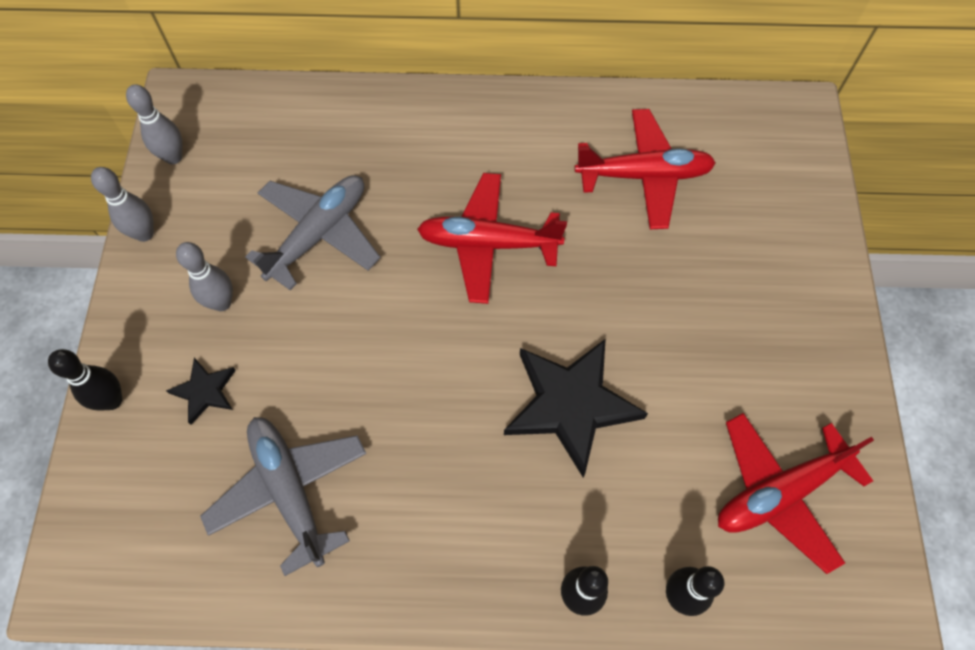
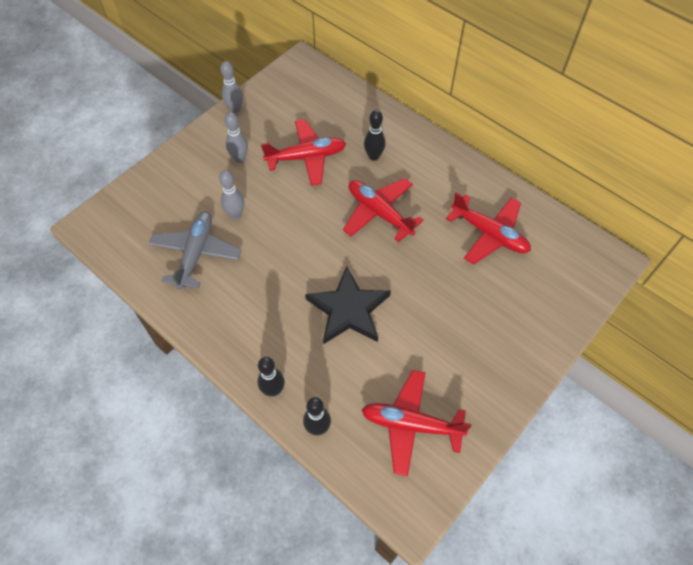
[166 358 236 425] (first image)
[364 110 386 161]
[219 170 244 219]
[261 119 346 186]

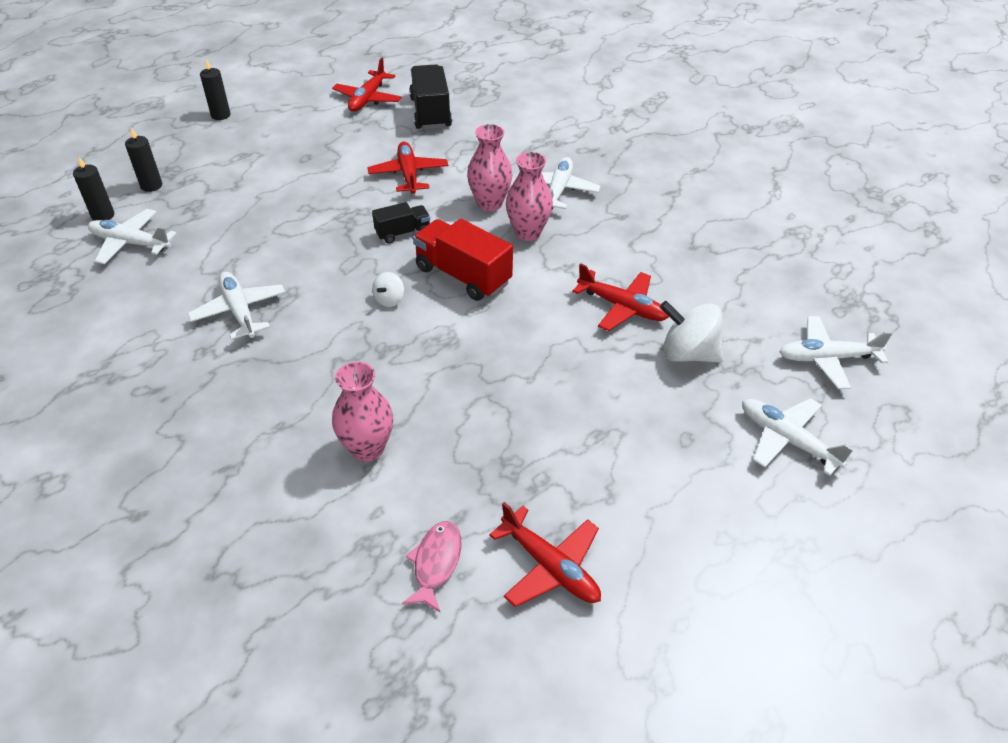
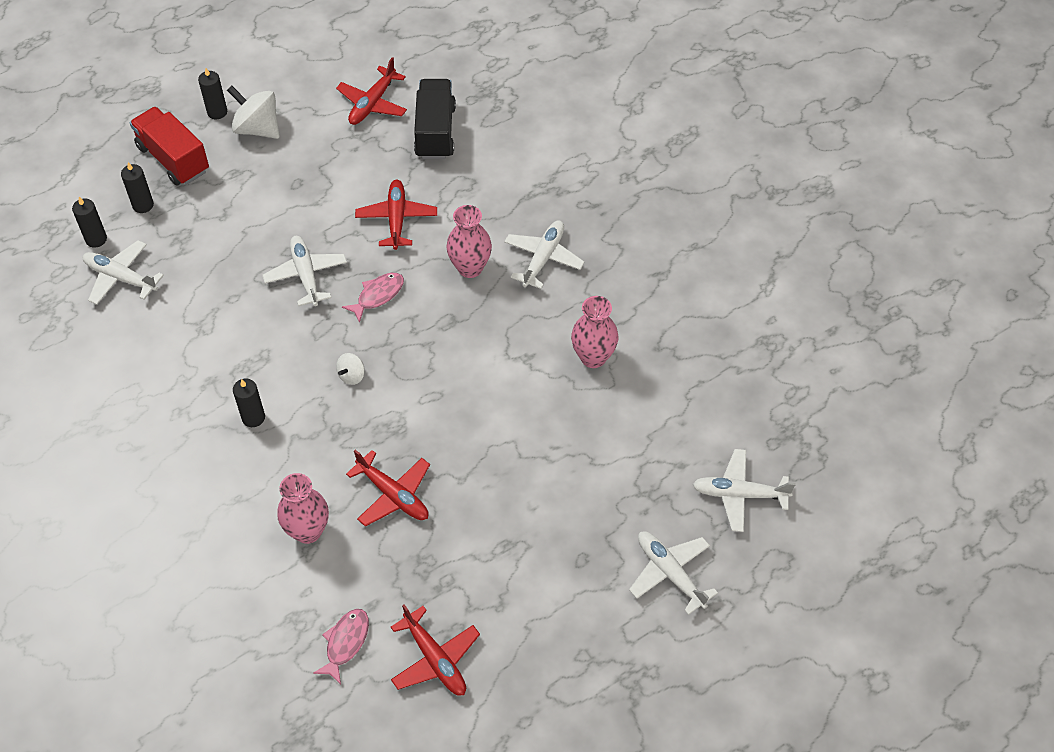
[233 379 265 427]
[263 236 347 306]
[130 107 209 186]
[571 296 618 368]
[346 450 430 527]
[227 85 280 139]
[342 273 404 323]

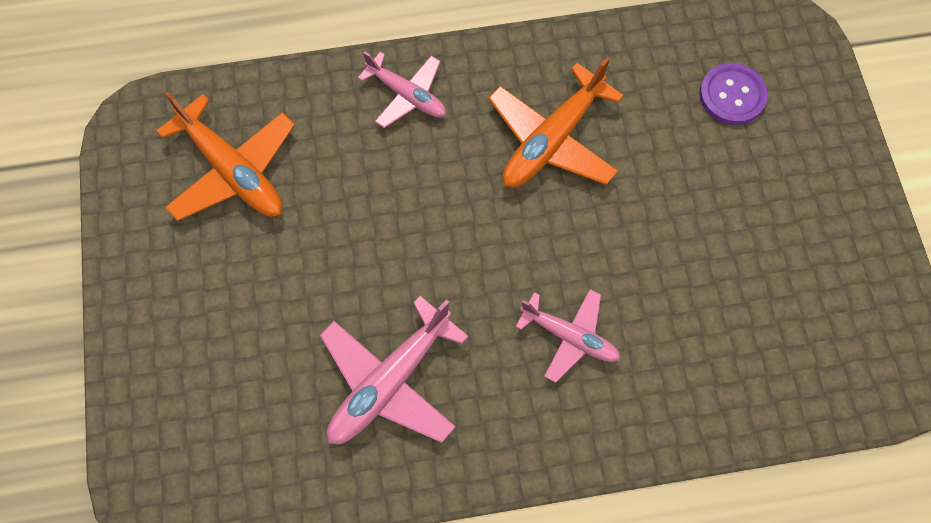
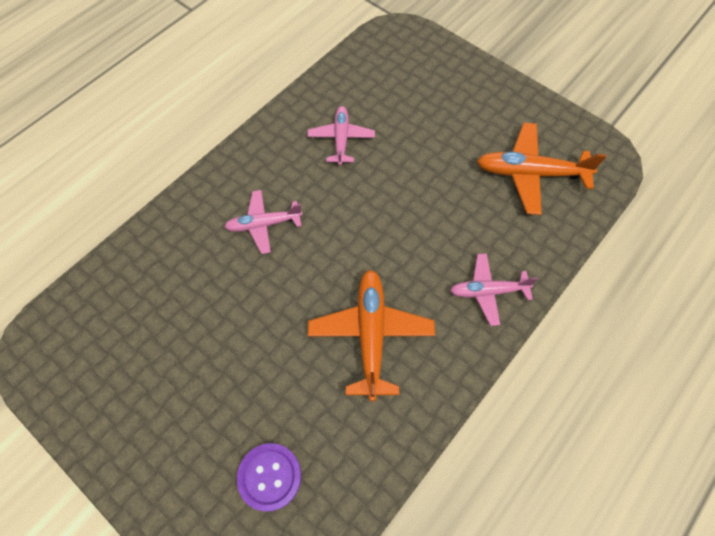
[307 106 375 166]

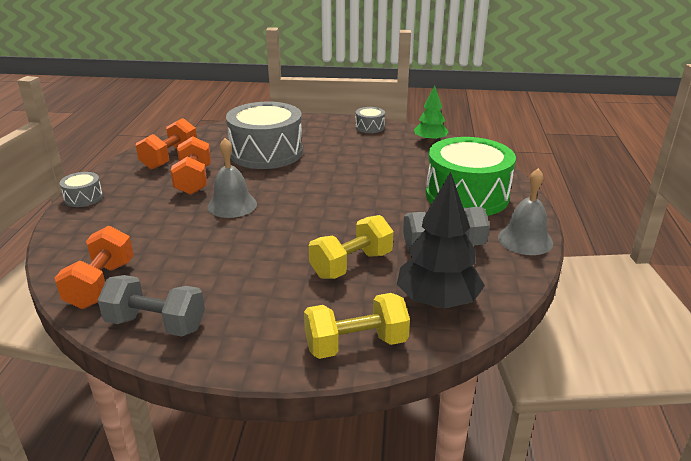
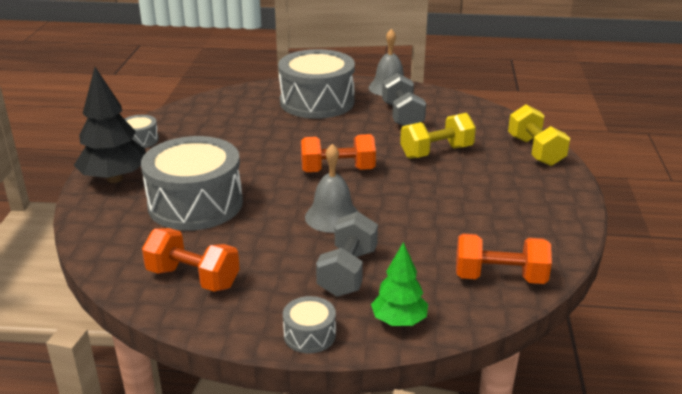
[316 212 378 297]
[301 134 376 172]
[74 67 146 183]
[371 242 428 326]
[278 49 355 119]
[400 113 476 159]

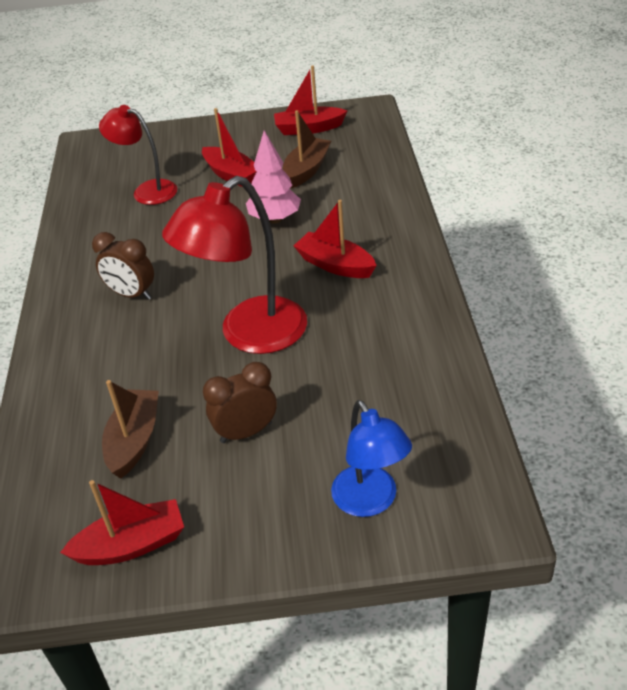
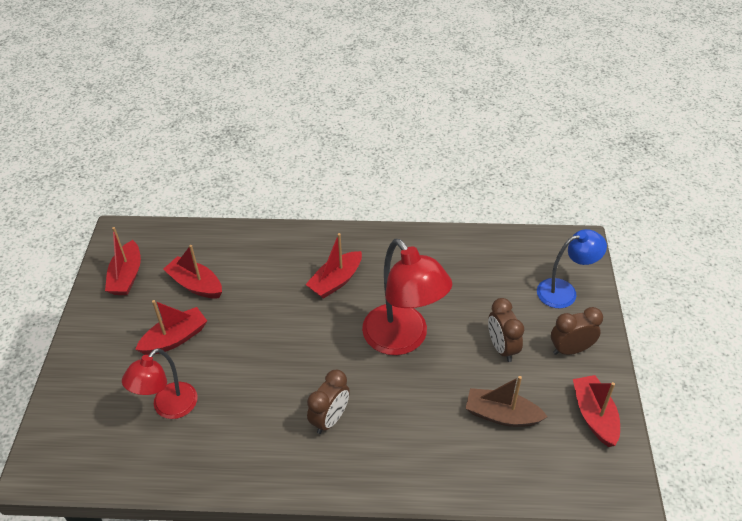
[246 130 301 224] (first image)
[551 307 603 355]
[163 245 222 299]

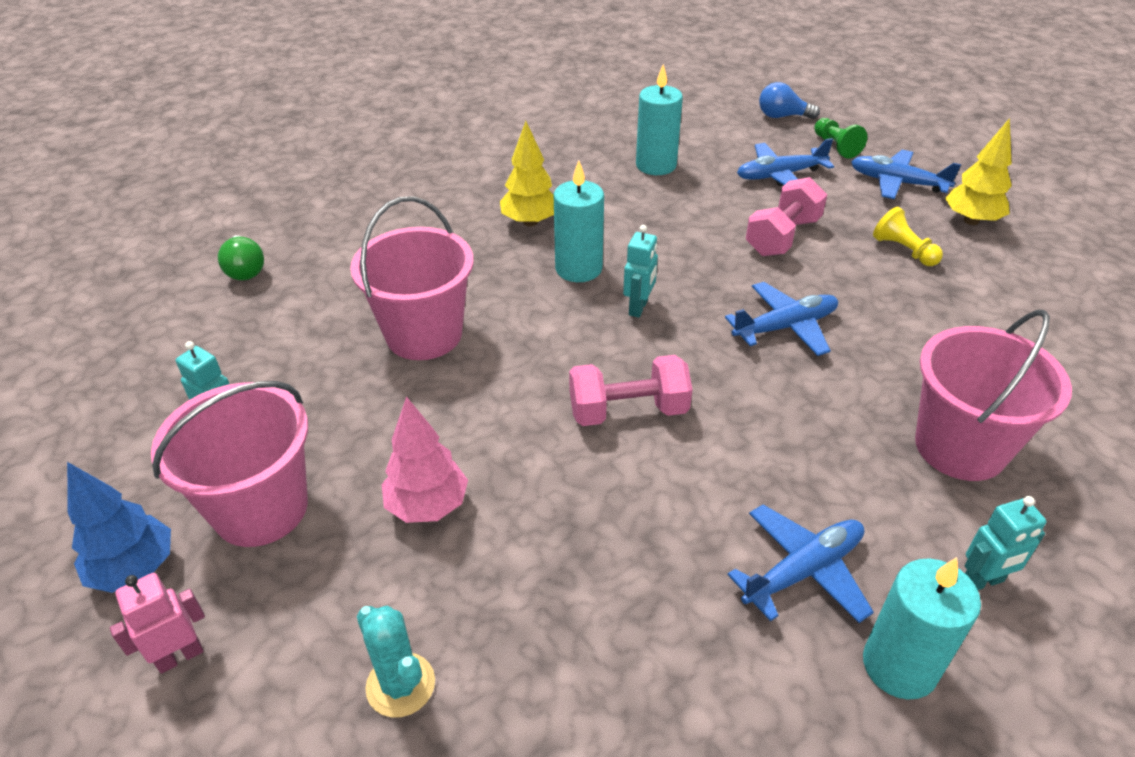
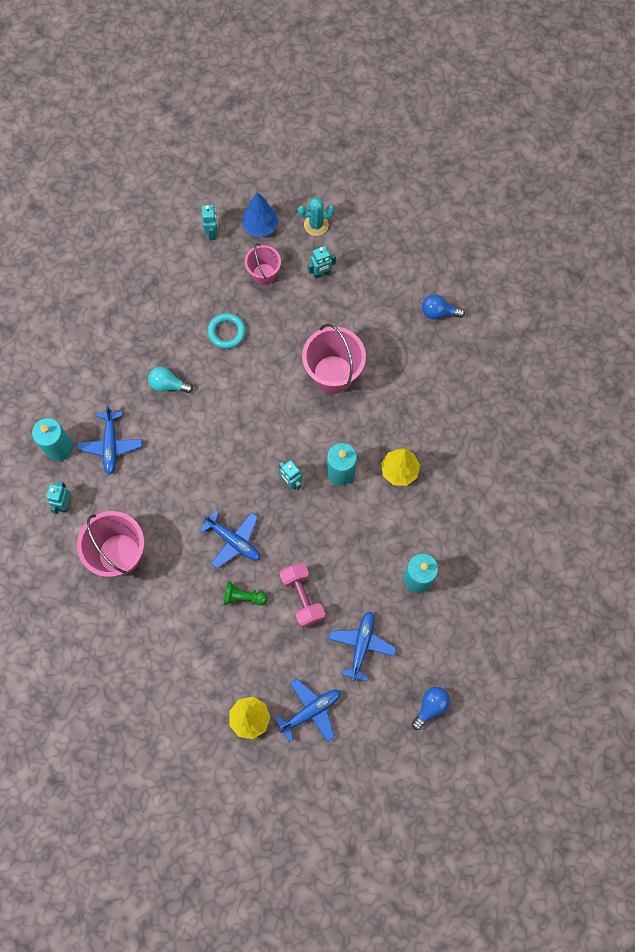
[569 355 693 426] (first image)
[873 207 943 266] (first image)
[148 367 193 393]
[298 197 335 236]
[223 581 268 606]
[207 313 246 349]
[202 205 218 240]
[422 294 465 319]
[199 510 260 569]
[245 243 281 285]

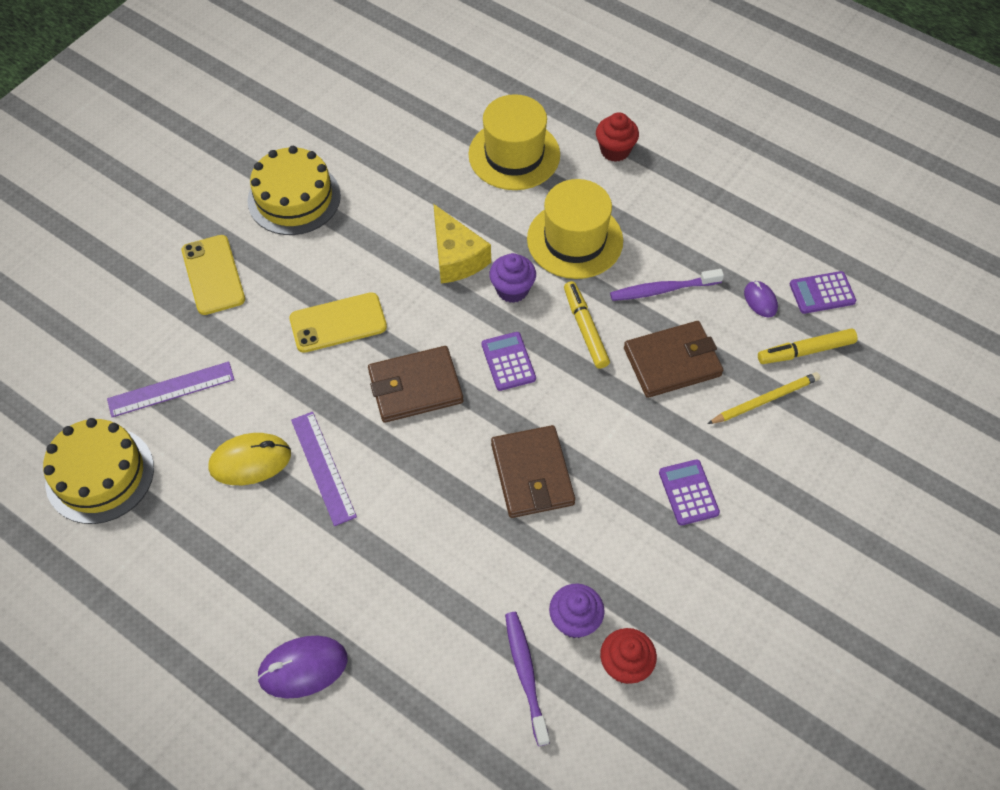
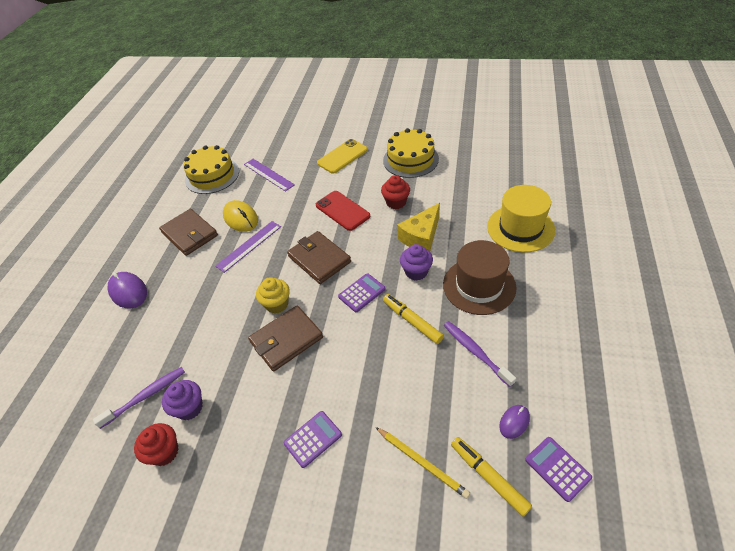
[256 277 290 314]
[381 175 410 209]
[159 209 218 256]
[316 191 370 231]
[443 240 516 315]
[383 294 444 344]

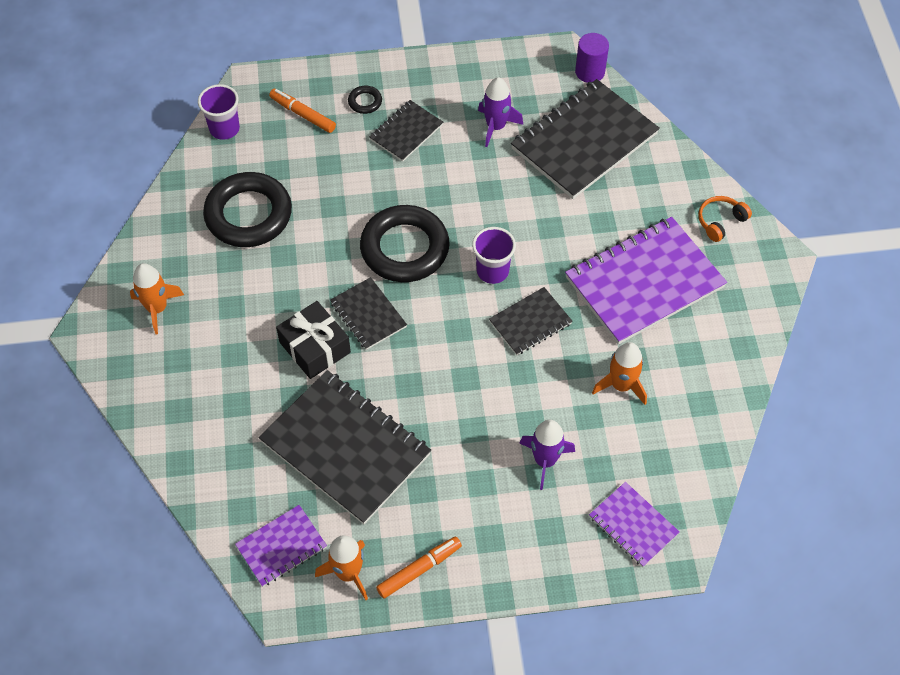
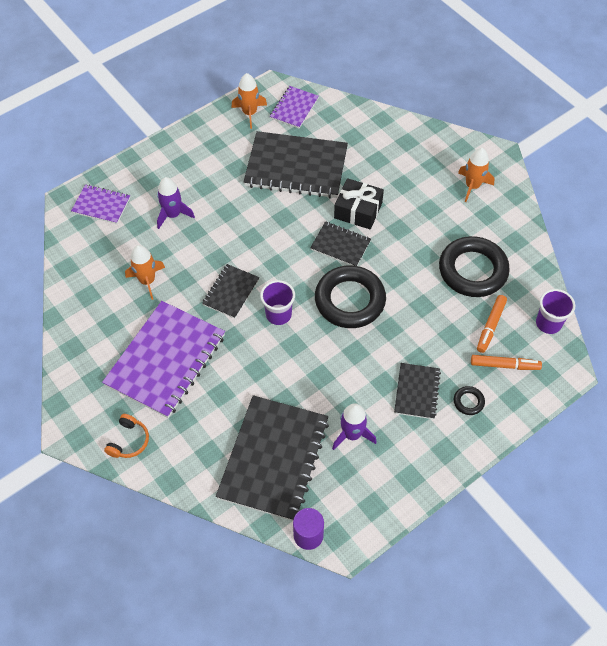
[477 295 507 353]

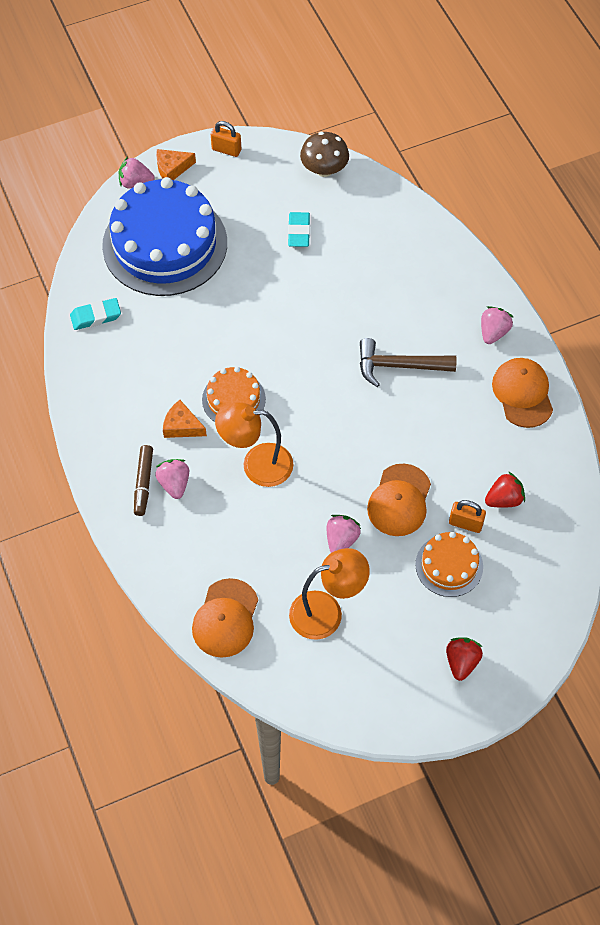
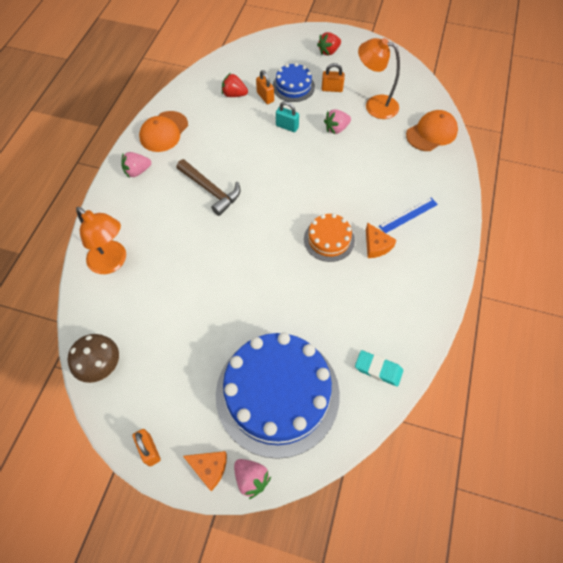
[134 445 153 516] (first image)
[288 212 310 247] (first image)
[322 63 345 92]
[76 207 126 274]
[379 198 438 233]
[276 101 299 132]
[273 63 315 102]

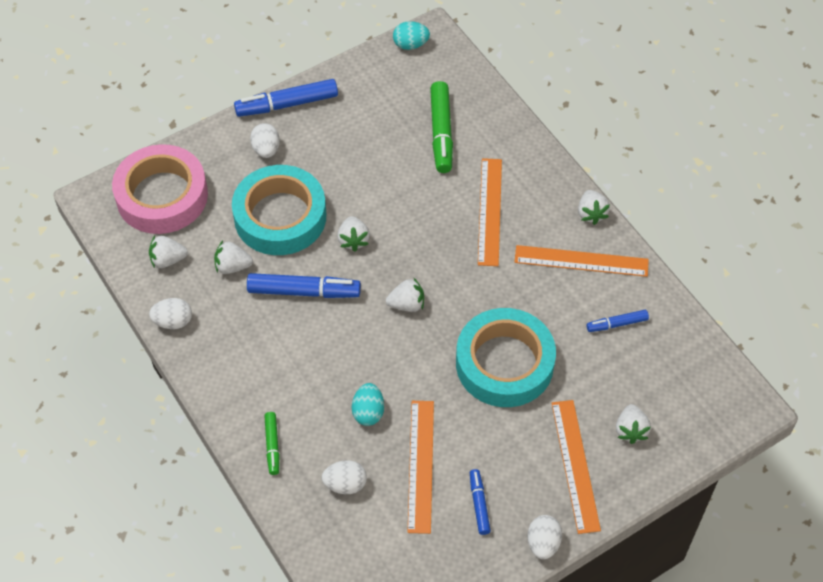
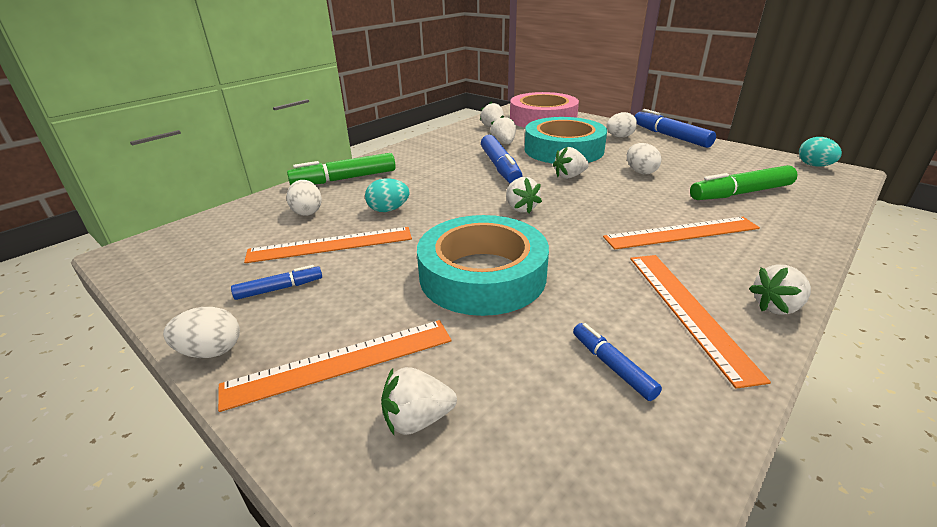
[627 143 662 174]
[287 153 396 185]

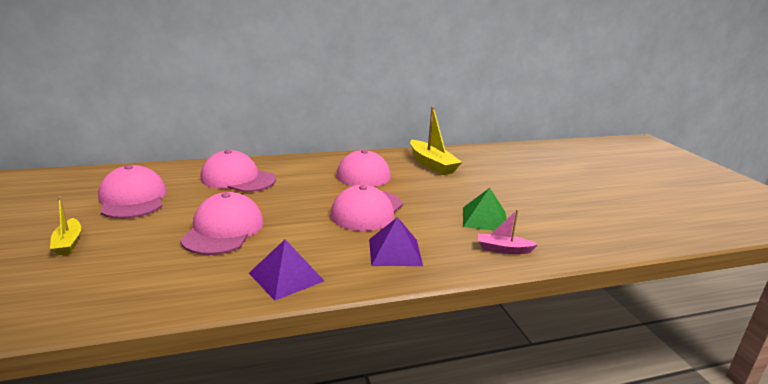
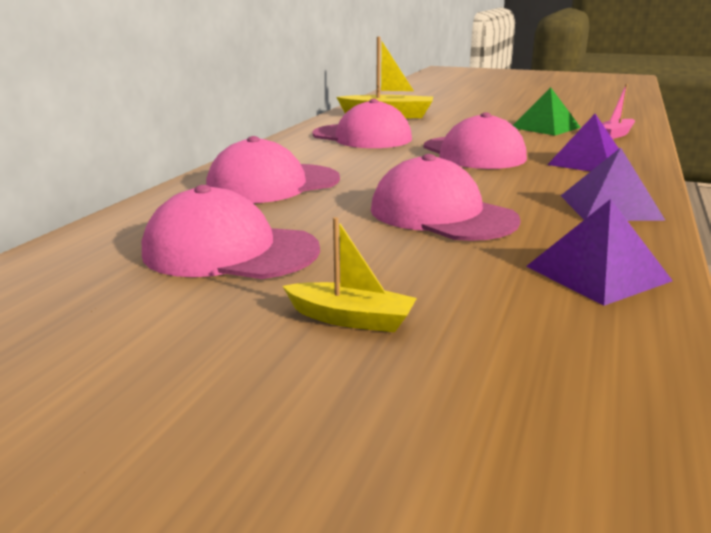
[526 199 673 306]

